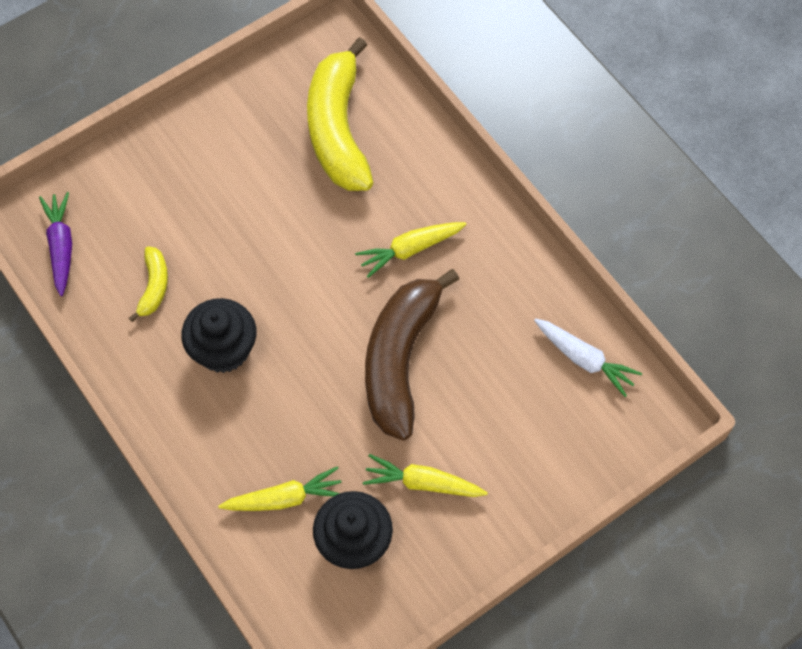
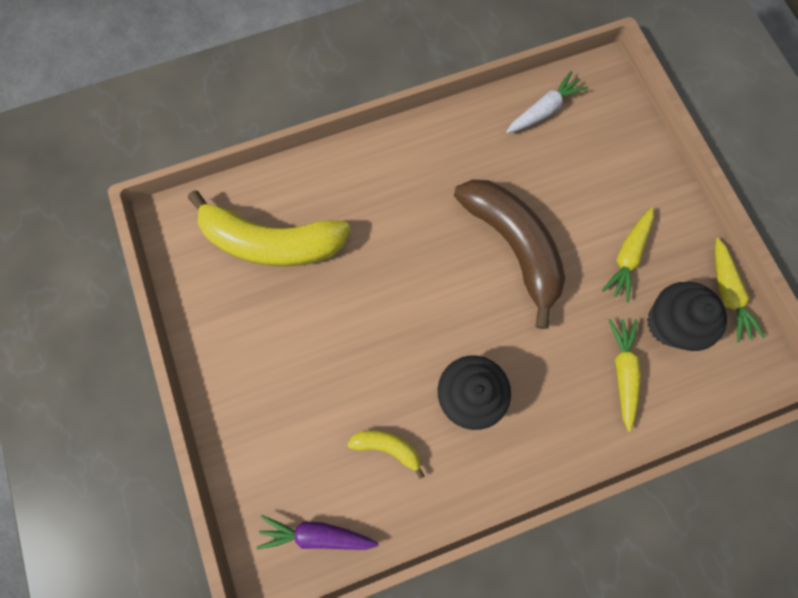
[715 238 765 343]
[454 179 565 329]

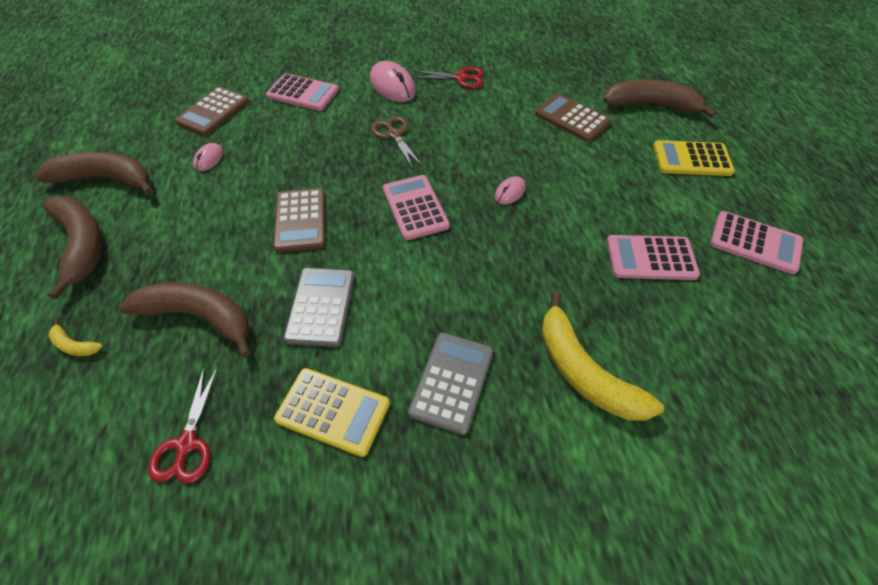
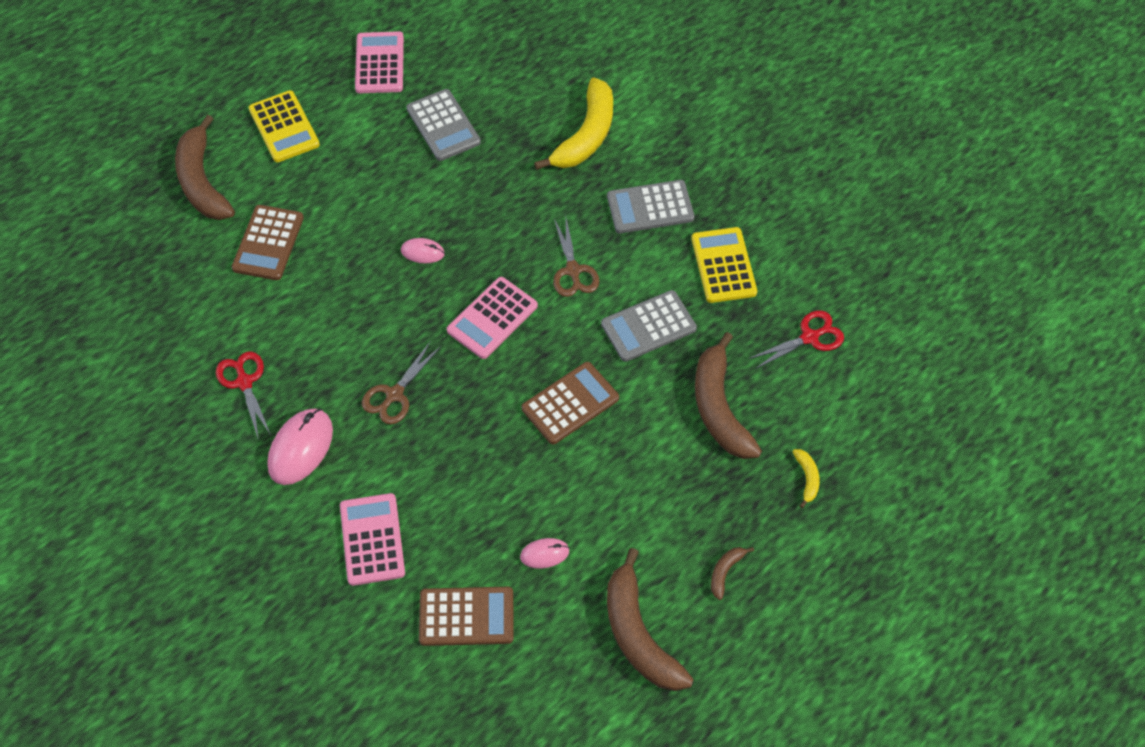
[553 219 599 297]
[406 89 481 161]
[711 547 754 600]

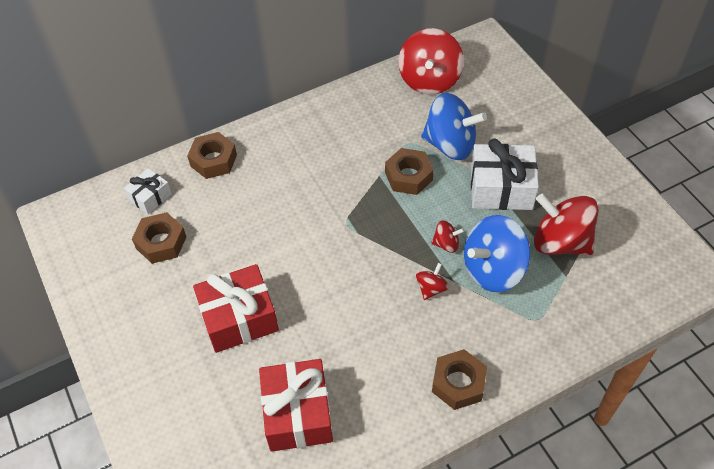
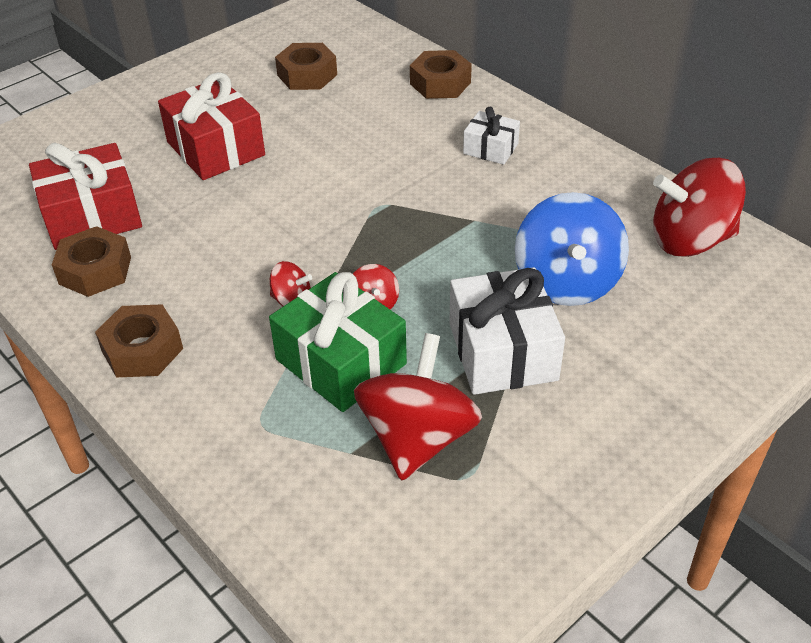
[463 107 520 165]
[52 226 131 297]
[269 272 407 412]

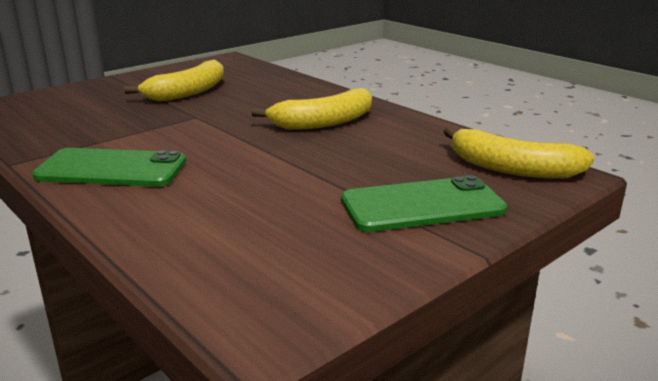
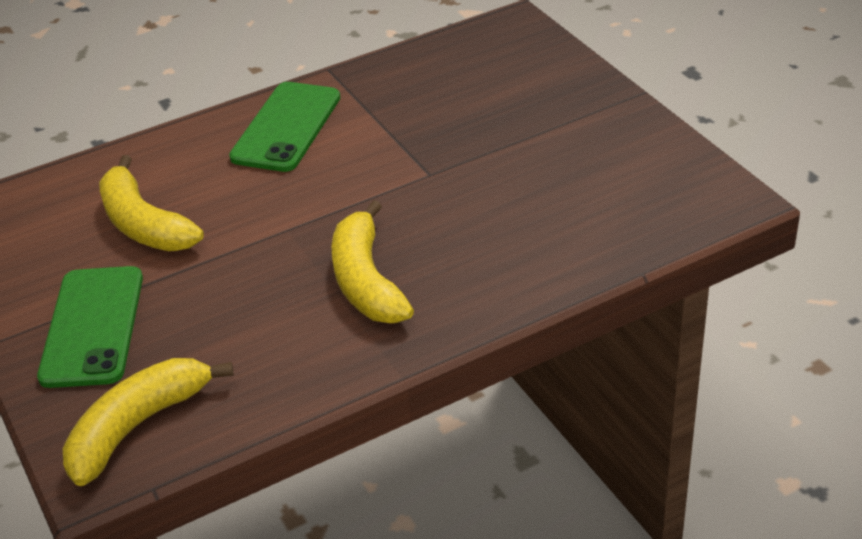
[99 155 204 251]

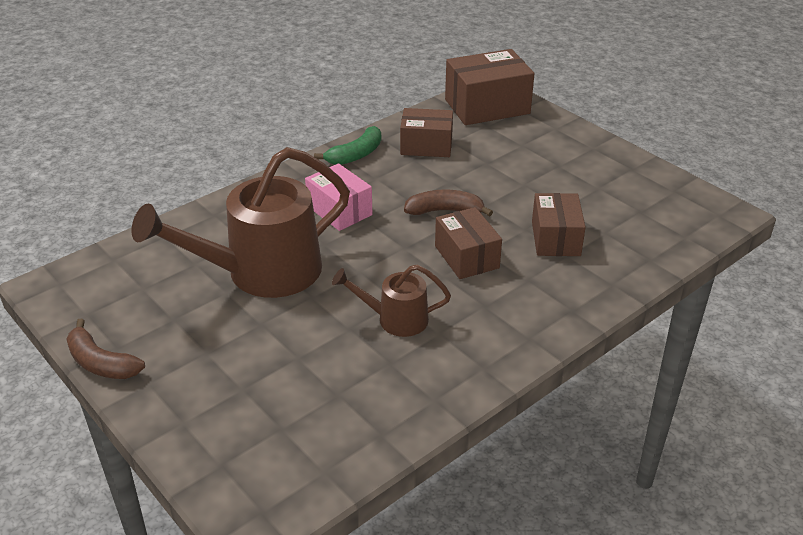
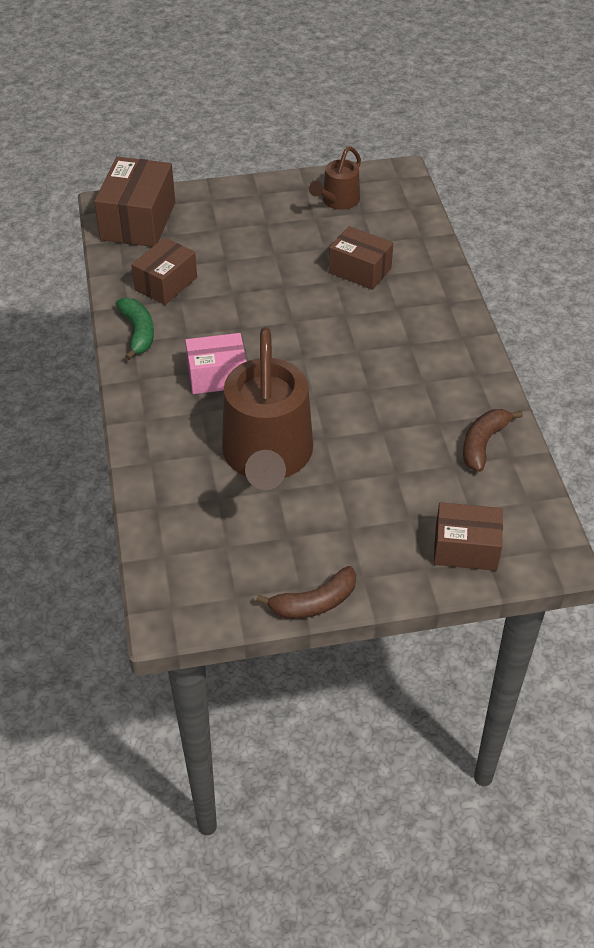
[309 146 361 210]
[463 409 523 472]
[434 502 503 571]

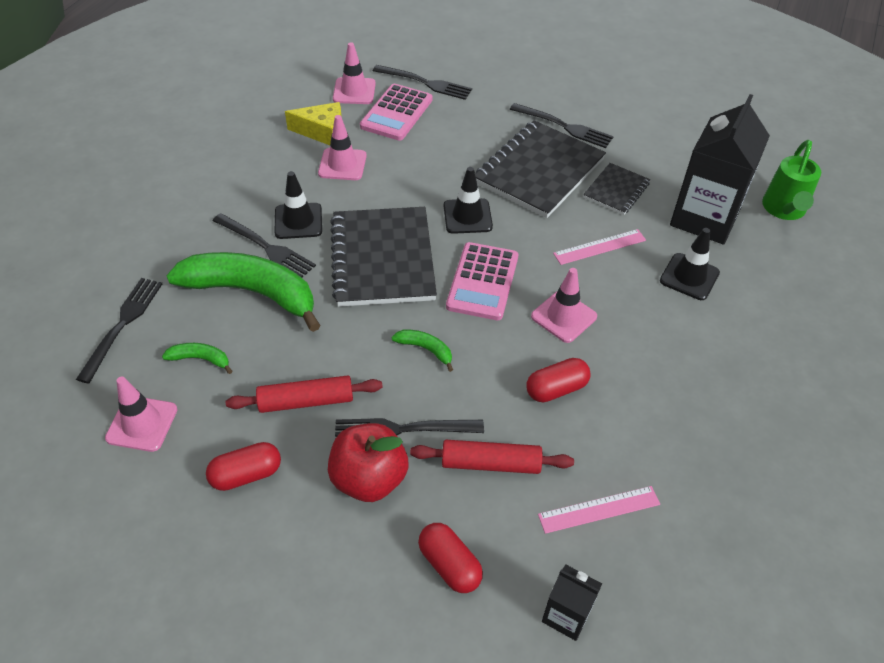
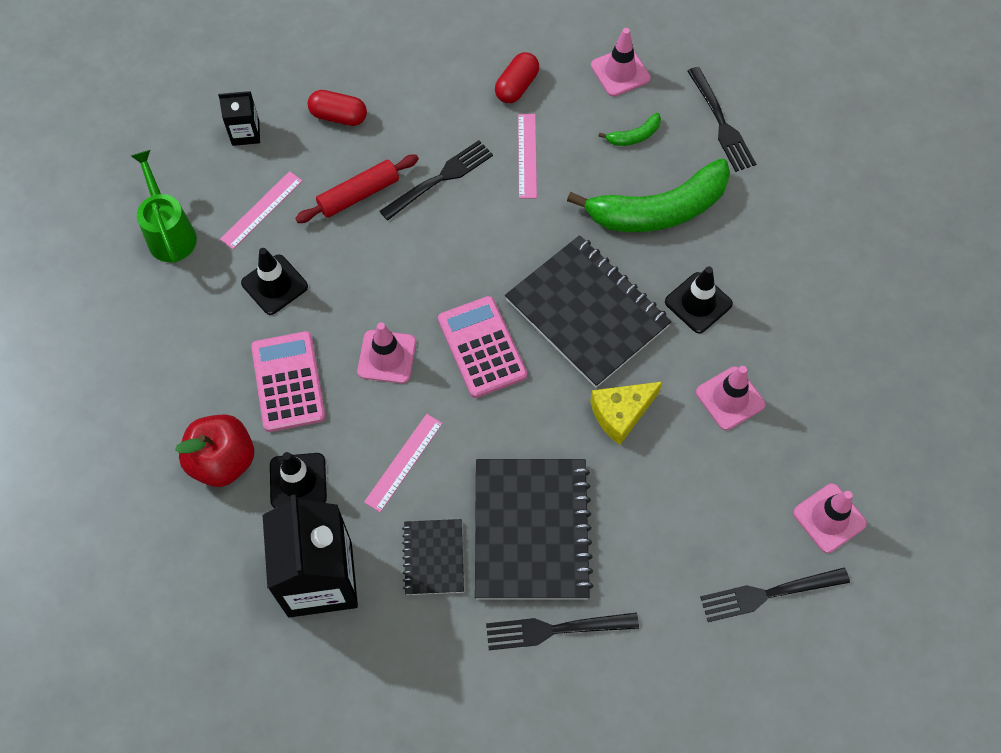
[213 213 316 278] (first image)
[392 329 453 372] (first image)
[526 358 591 402] (first image)
[590 381 663 445]
[175 415 254 487]
[251 331 326 432]
[241 248 308 315]
[131 150 197 263]
[518 114 537 198]

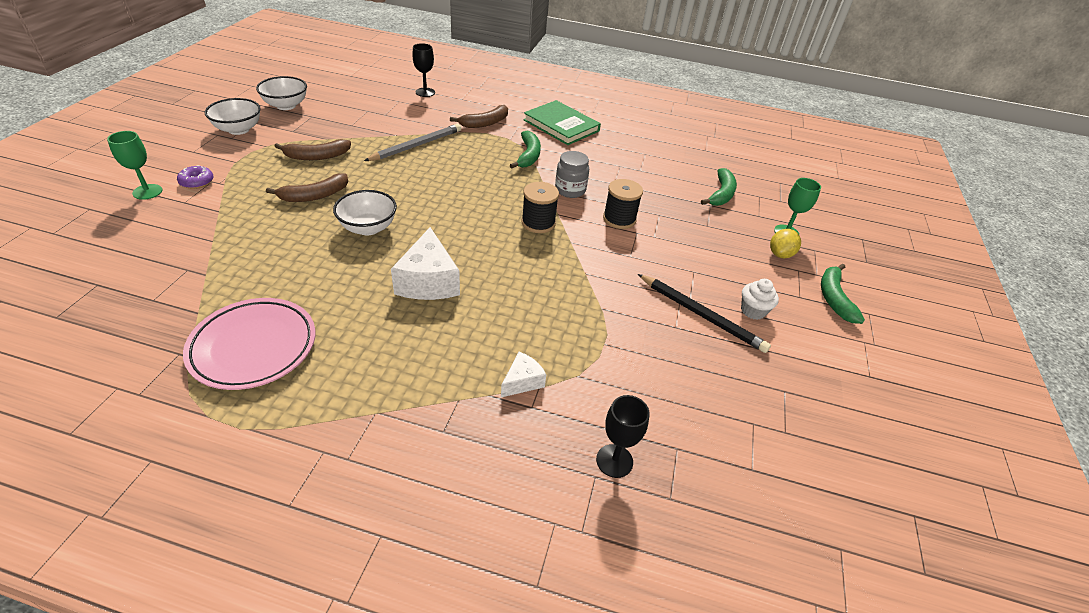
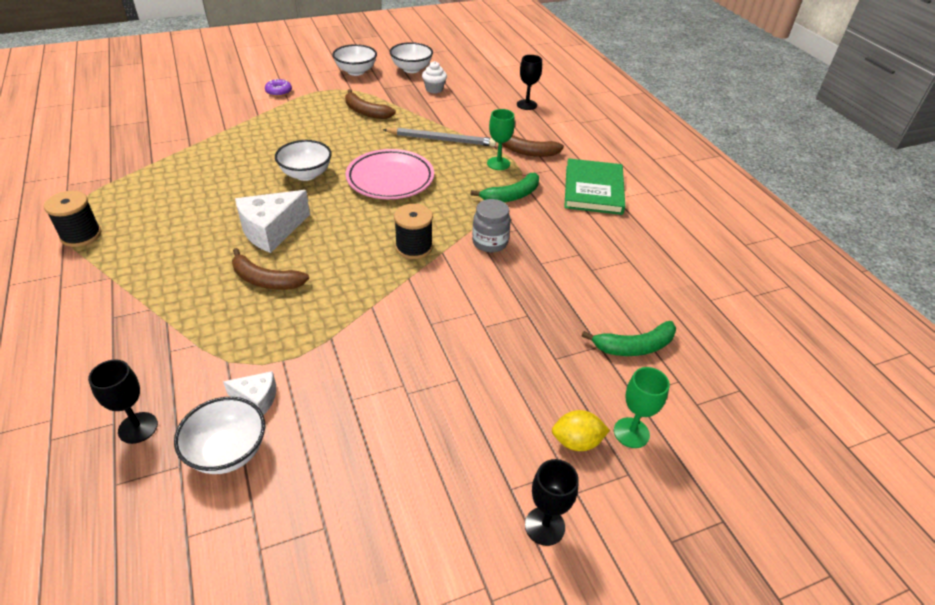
[638 274 771 353] (first image)
[174 397 265 474]
[487 109 515 170]
[346 149 434 199]
[232 248 309 290]
[223 371 276 415]
[44 191 101 247]
[422 61 447 93]
[525 459 579 546]

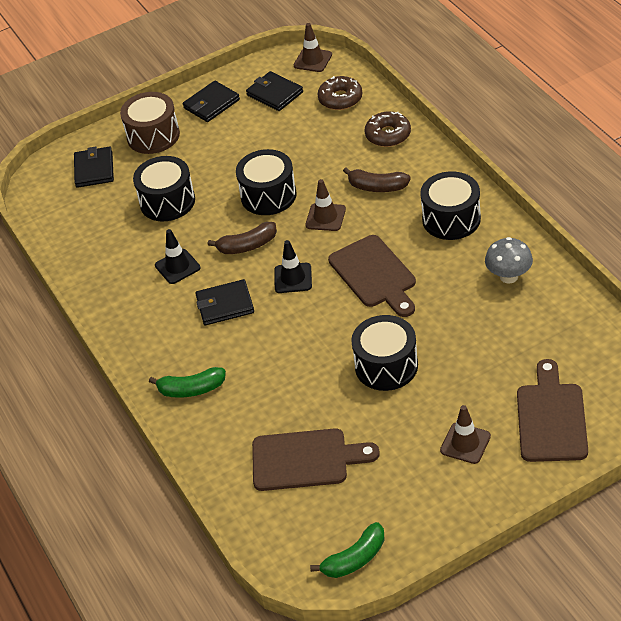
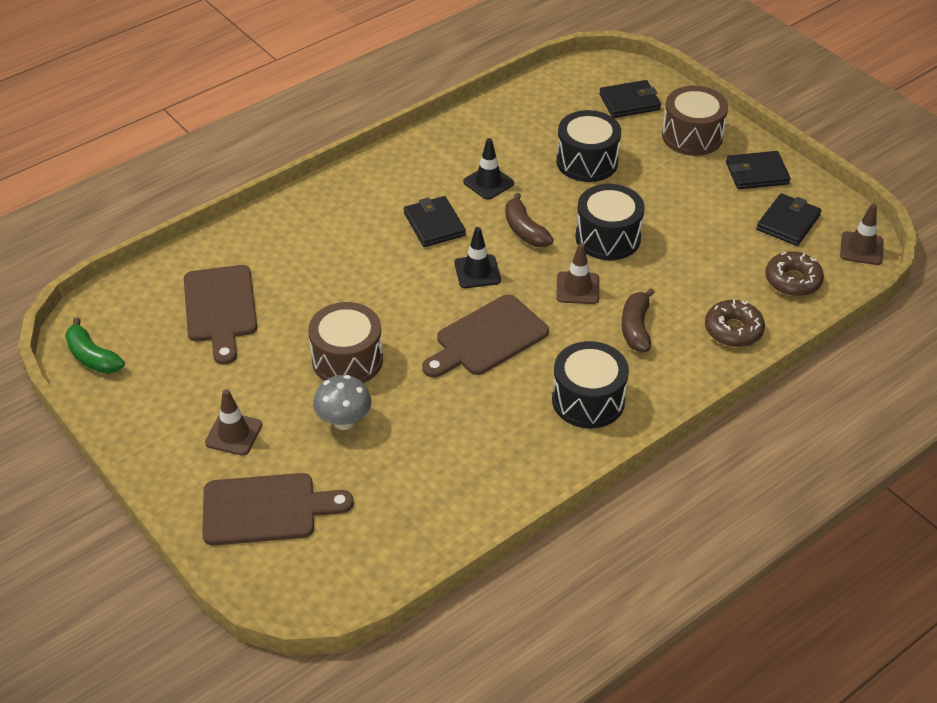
[149 367 226 398] (first image)
[313 375 371 430]
[308 302 383 383]
[726 151 790 189]

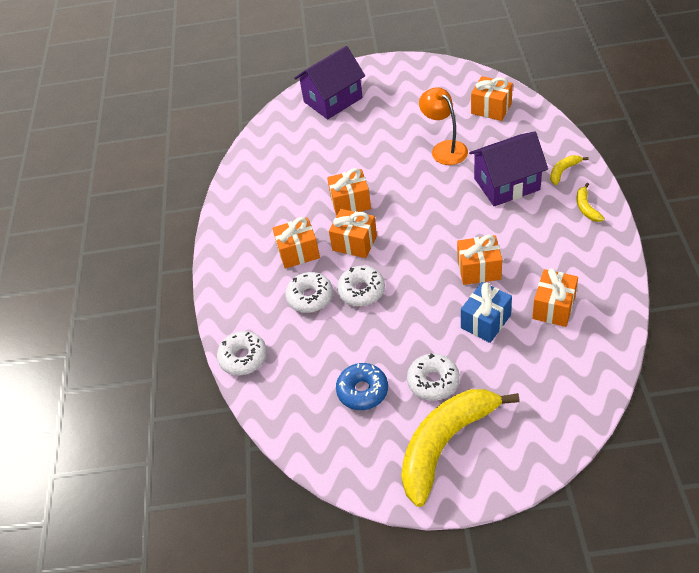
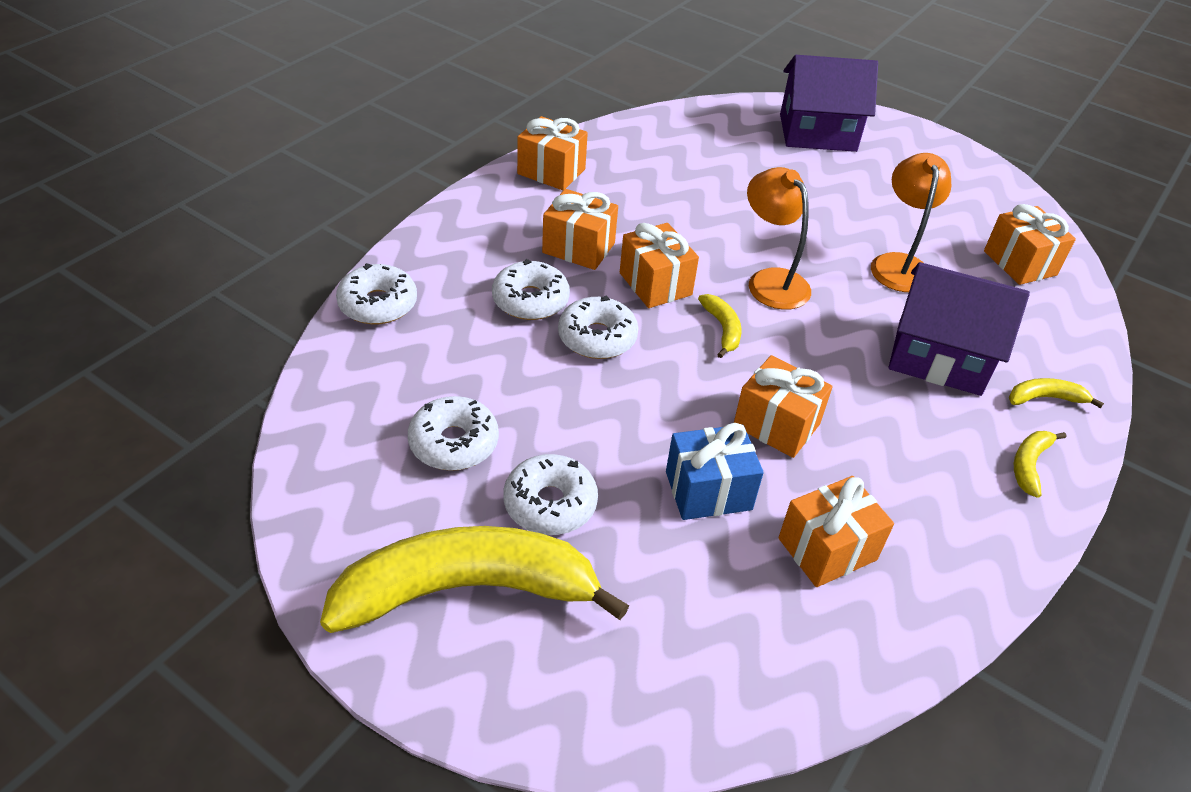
[698 294 742 358]
[747 167 811 310]
[517 116 588 190]
[408 396 499 471]

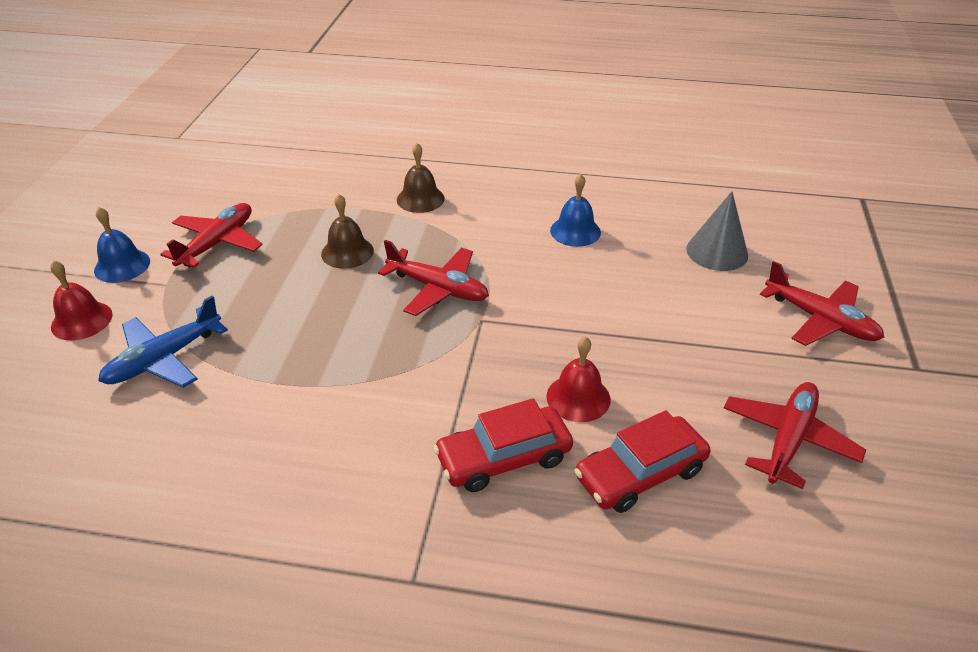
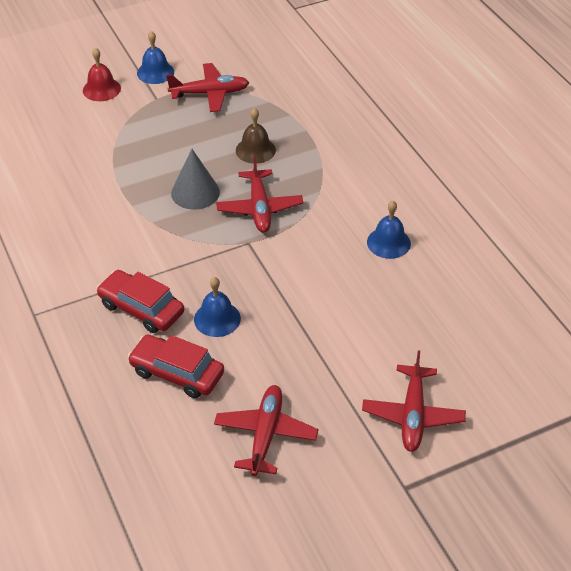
[98 295 228 388] (first image)
[397 143 445 213] (first image)
[171 149 220 210]
[194 277 241 337]
[214 385 318 476]

